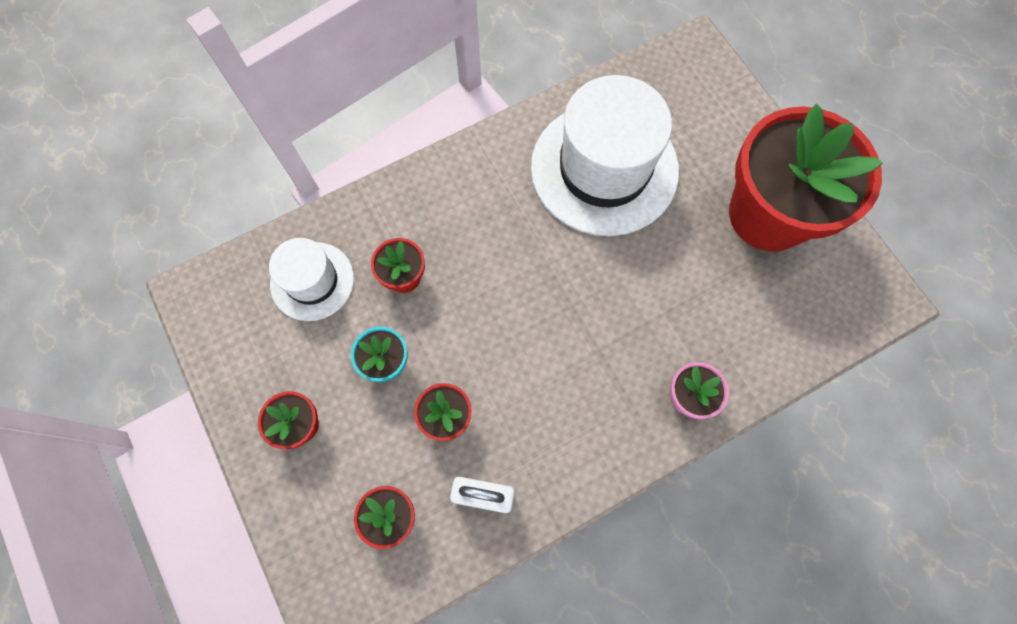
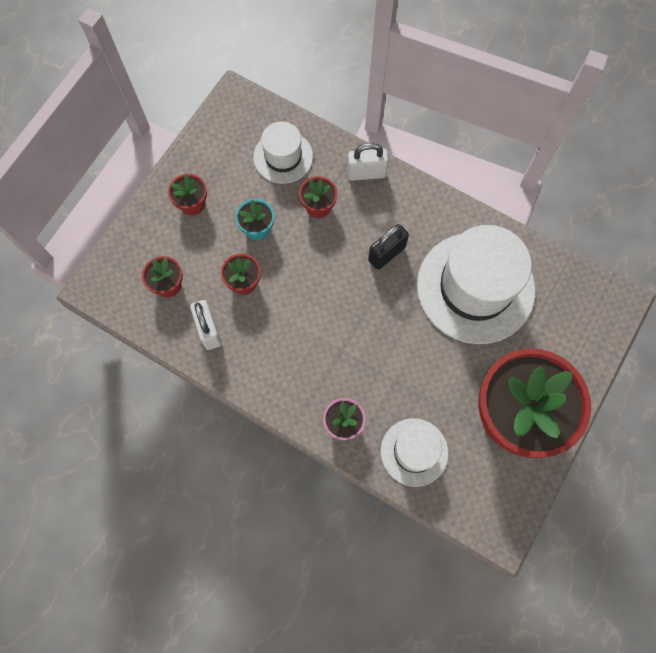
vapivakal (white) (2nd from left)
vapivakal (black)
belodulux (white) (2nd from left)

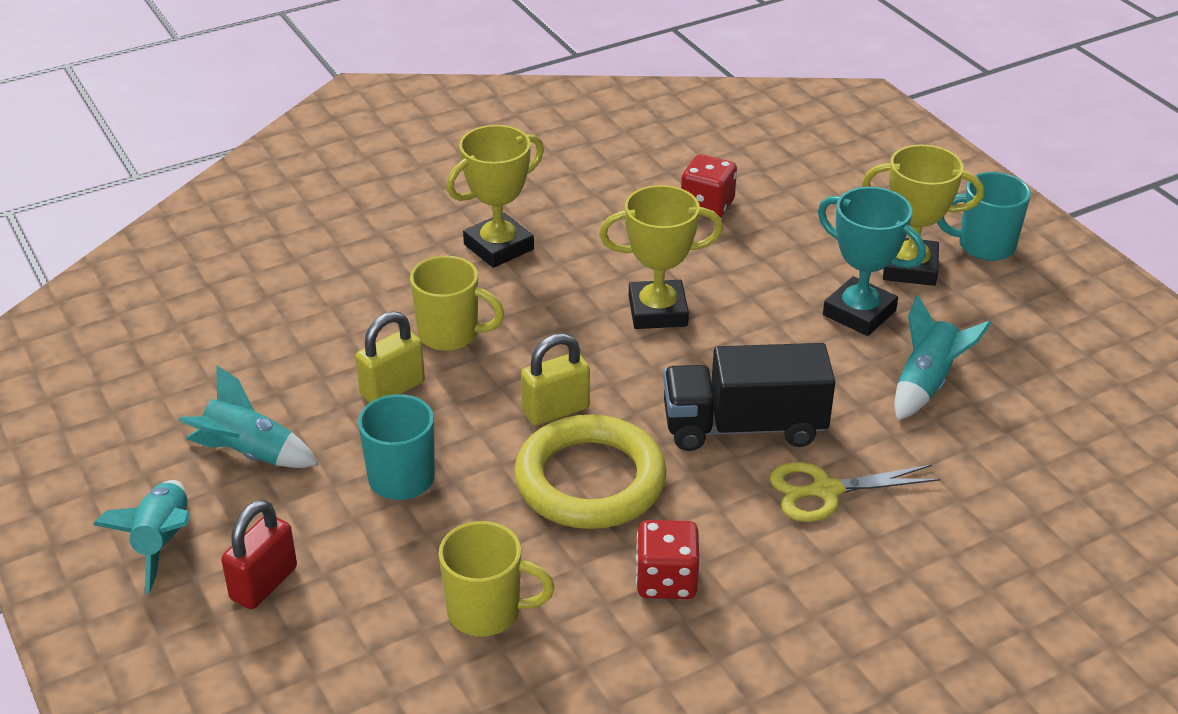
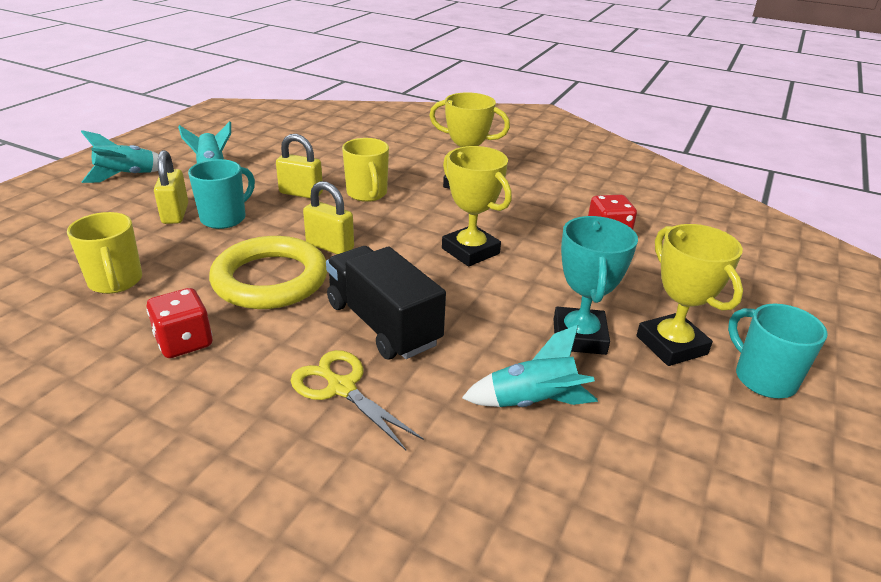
vapivakal (red)
vapivakal (yellow) (1st from left)

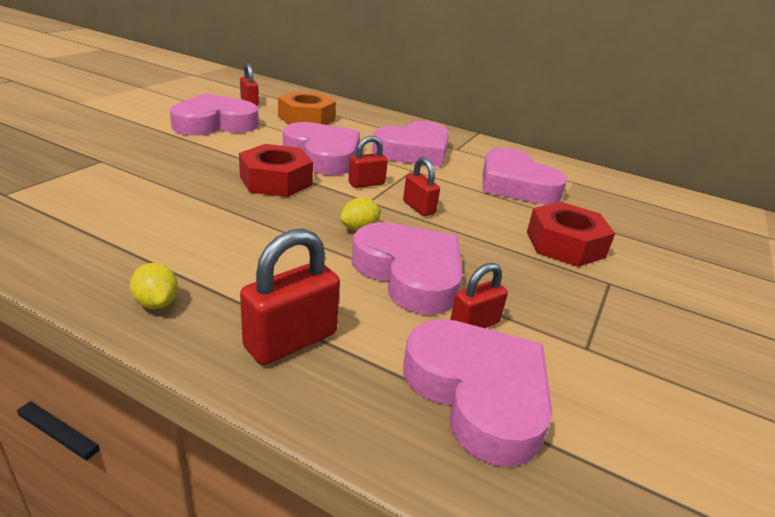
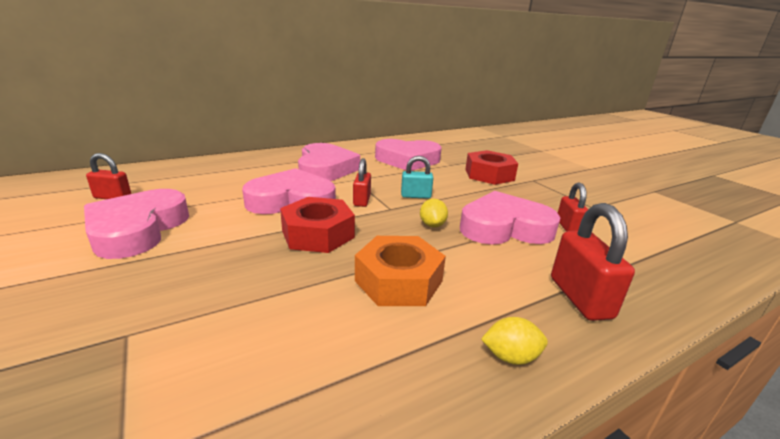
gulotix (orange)
vapivakal (turquoise)
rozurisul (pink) (5th from left in the first image)

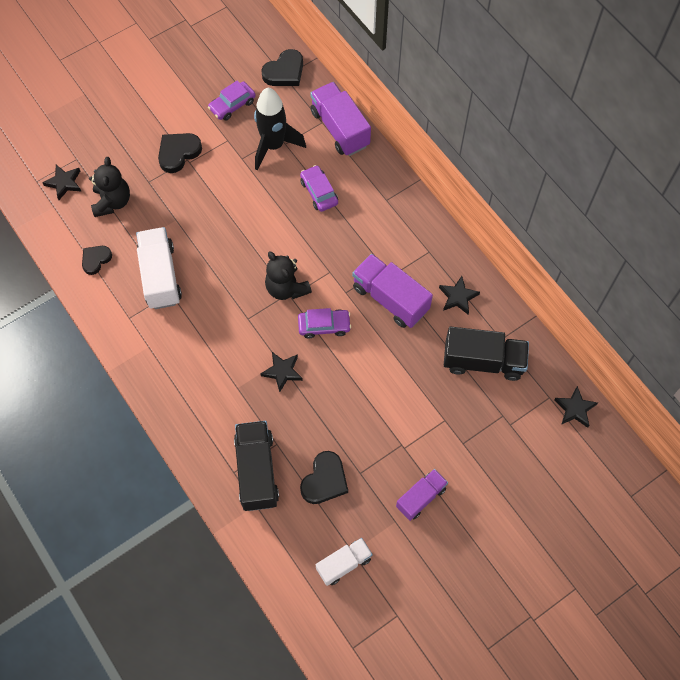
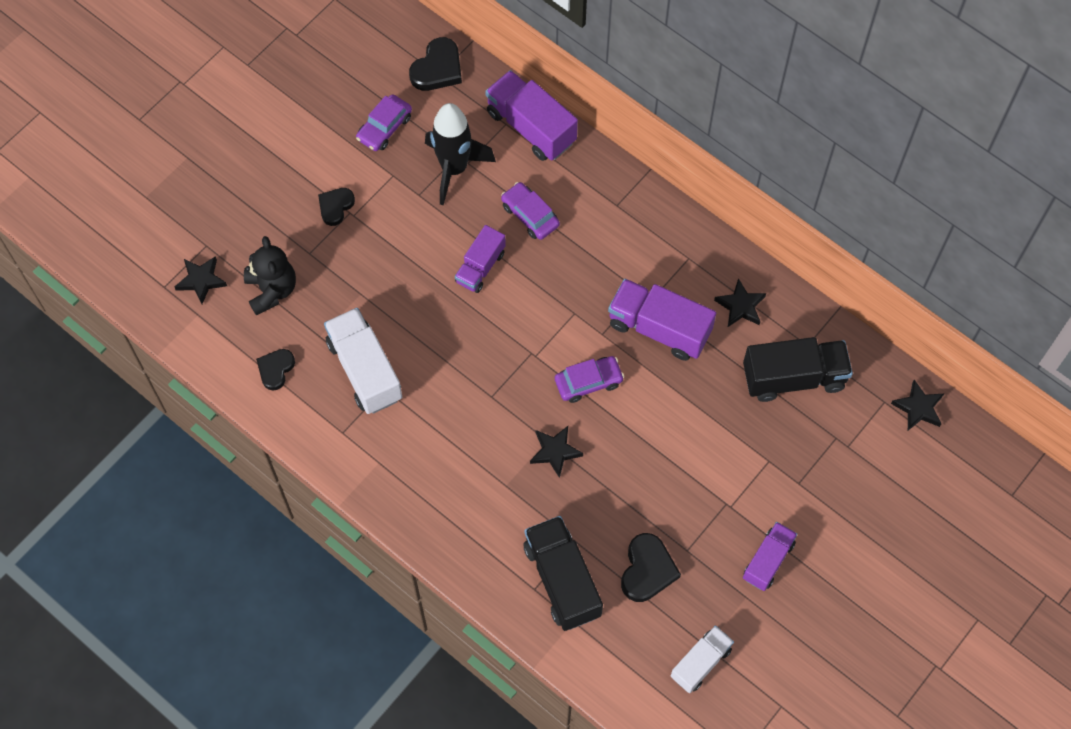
rozurisul (black) (2nd from left)
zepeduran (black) (2nd from left in the first image)
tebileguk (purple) (1st from left)

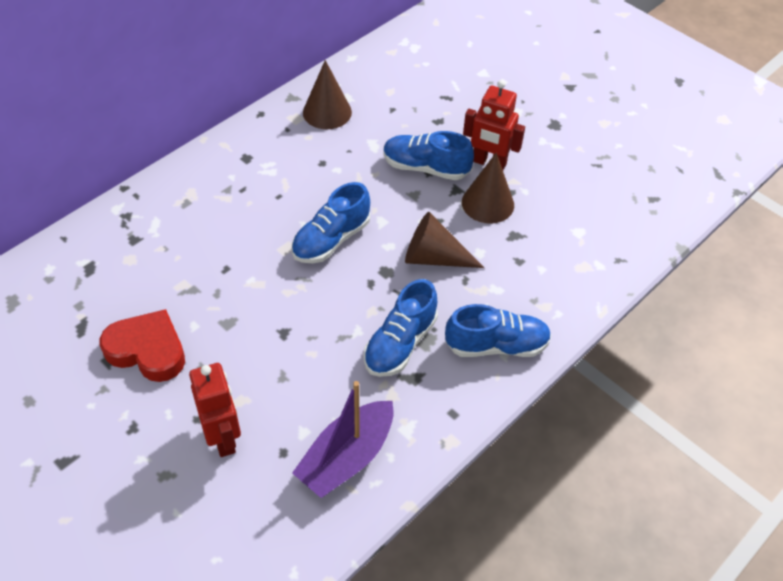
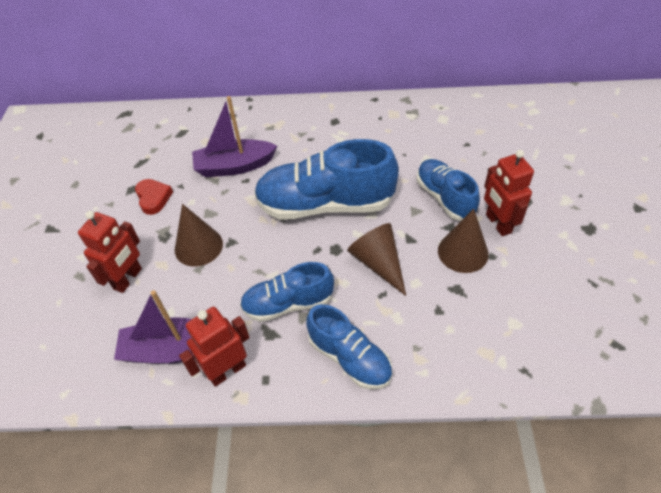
rozurisul (red)
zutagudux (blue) (2nd from left)
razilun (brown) (1st from left)
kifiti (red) (2nd from left)
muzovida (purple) (2nd from left)

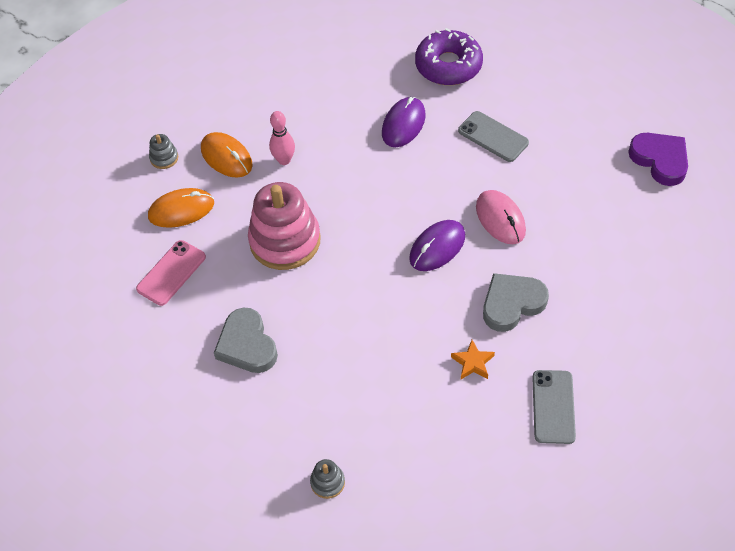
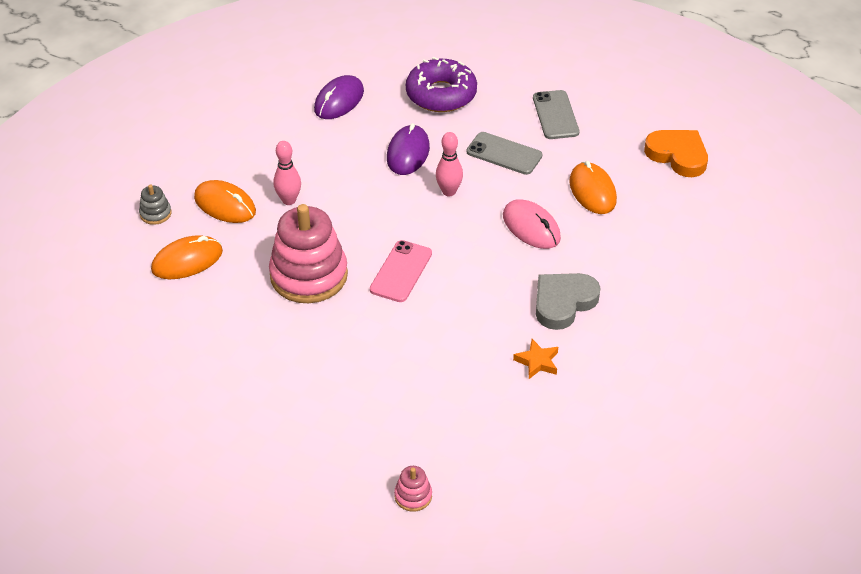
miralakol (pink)
rozurisul (grey) (1st from left in the first image)
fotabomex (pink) (2nd from left)
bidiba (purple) (1st from left)
miralakol (grey) (2nd from left)
rozurisul (orange)
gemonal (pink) (2nd from left)
bidiba (orange) (3rd from left)

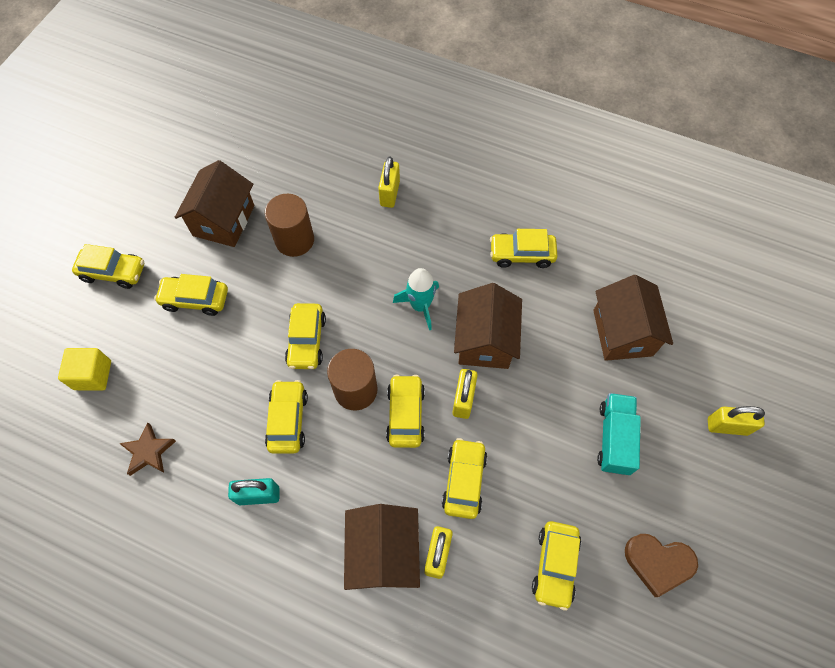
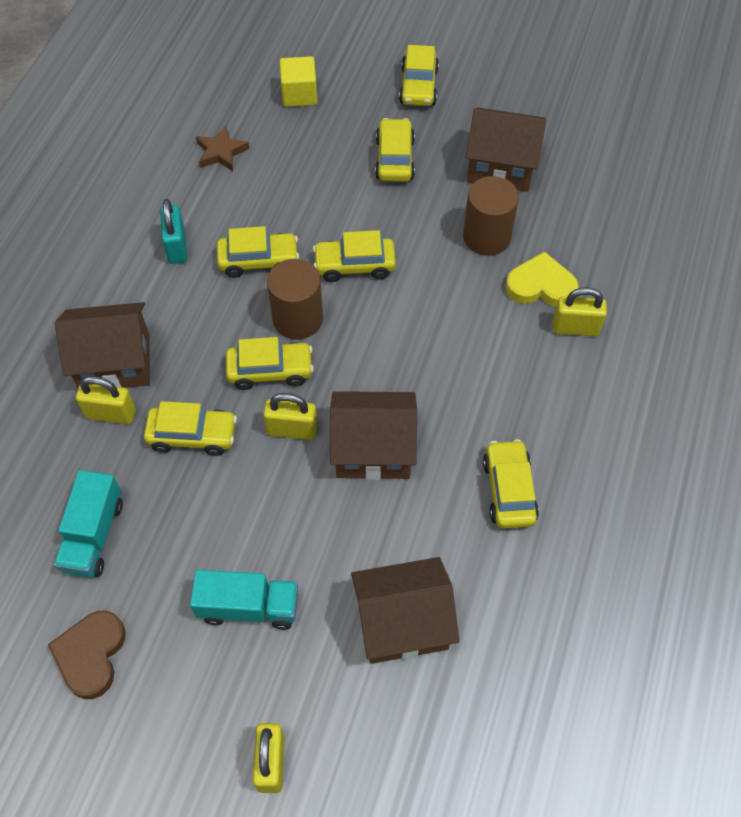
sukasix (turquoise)
tebileguk (turquoise) (1st from left)
rozurisul (yellow)

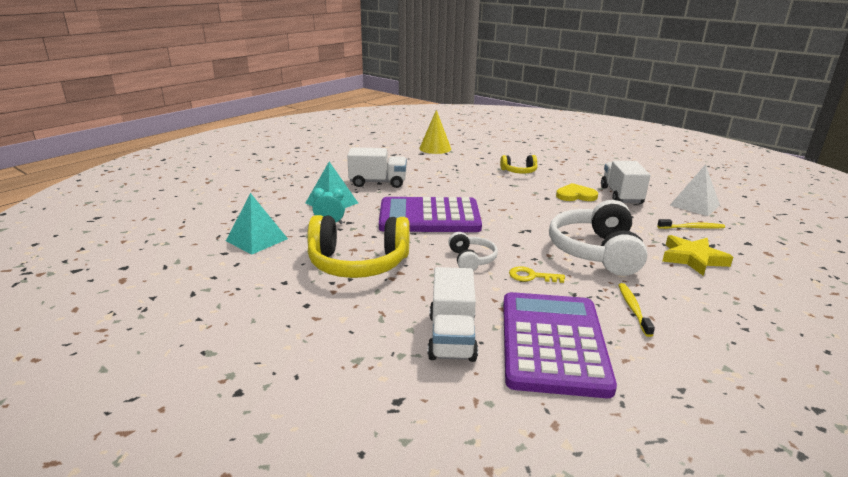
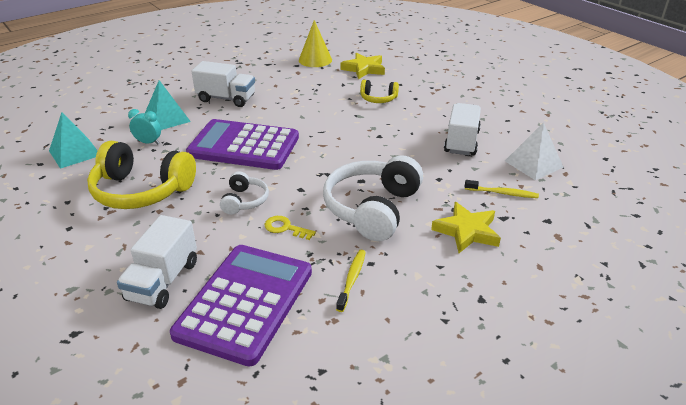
rozurisul (yellow)
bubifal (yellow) (1st from left)

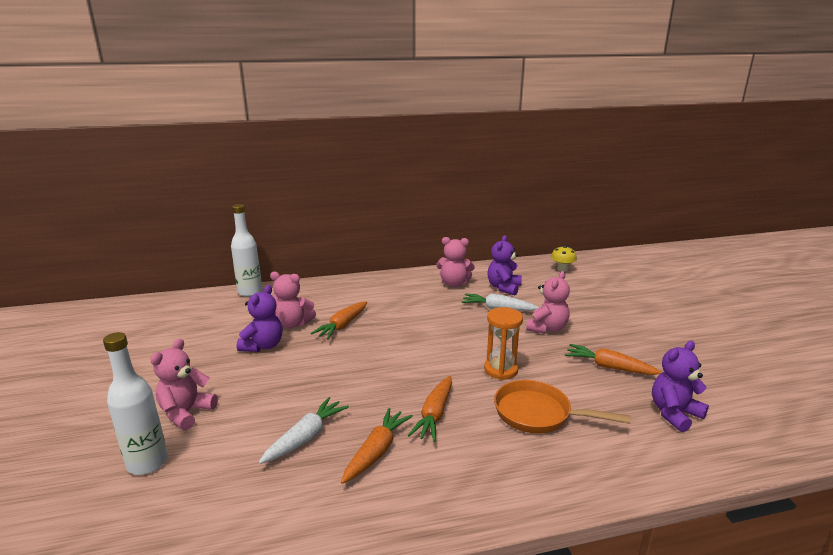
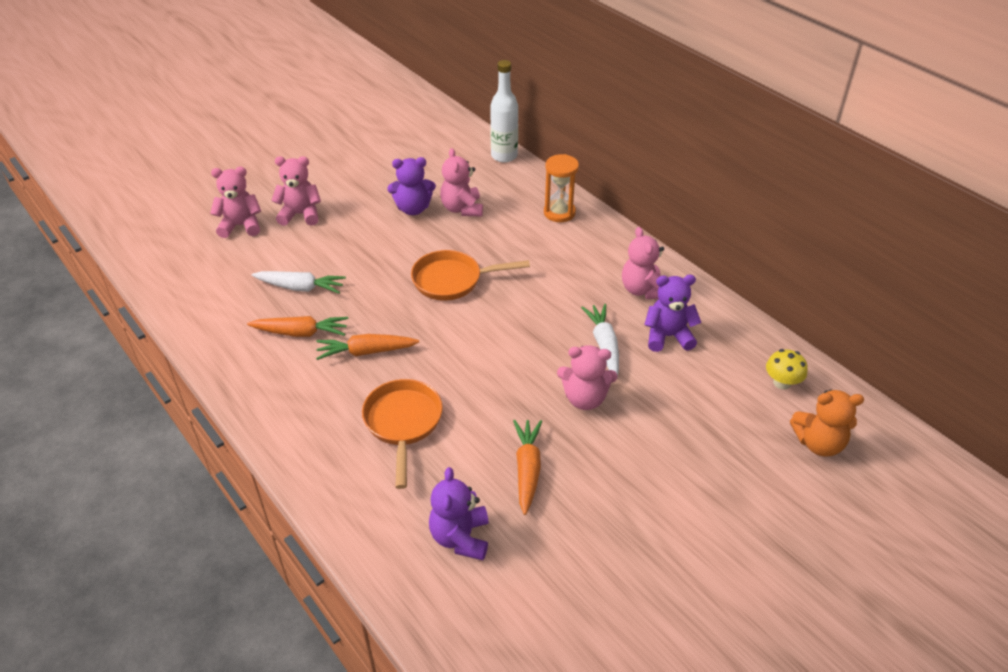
zepeduran (pink) (1st from left)
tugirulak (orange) (1st from left in the first image)
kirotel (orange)
zepeduran (purple) (2nd from left)
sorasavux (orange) (2nd from left)
zepeduran (orange)

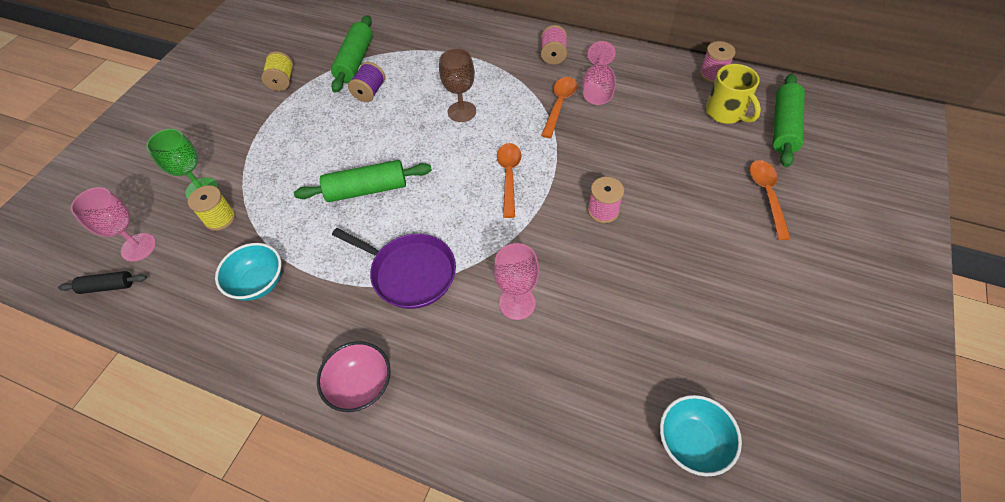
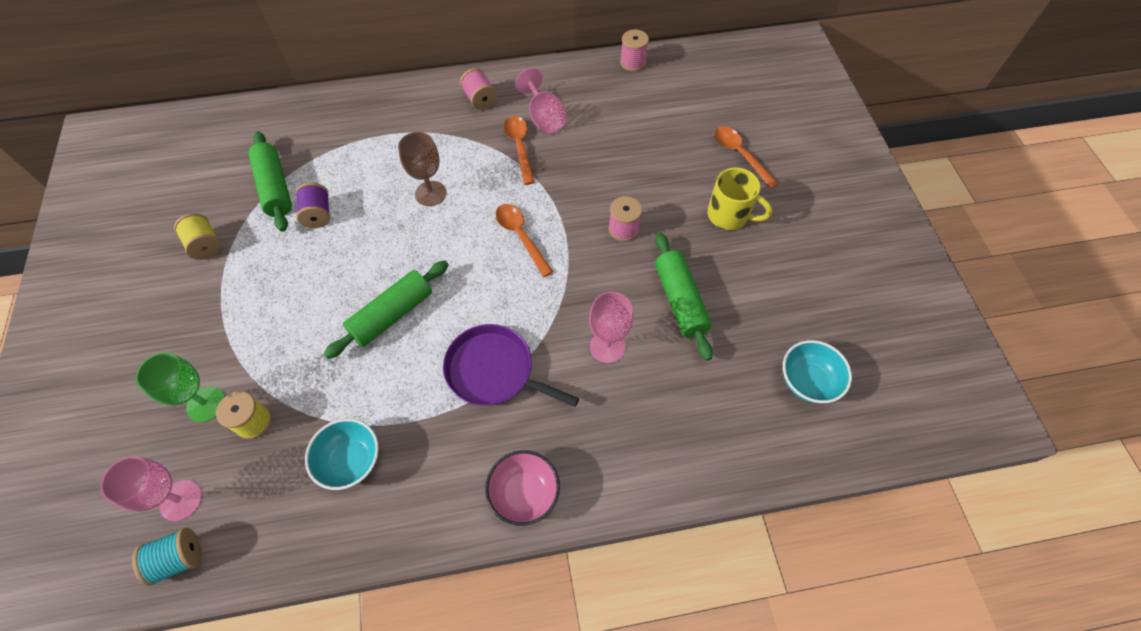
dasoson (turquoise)
sorasavux (purple)
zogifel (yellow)
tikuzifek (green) (3rd from left)

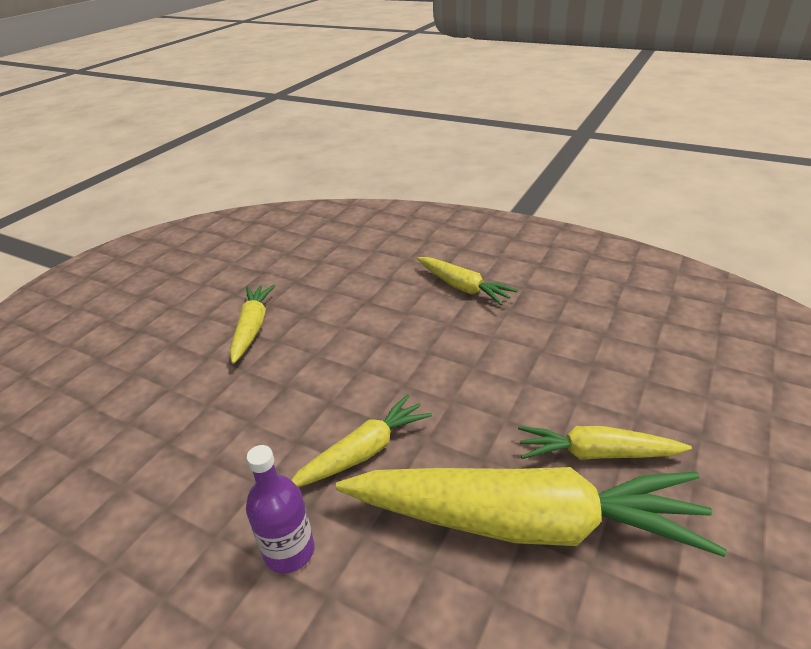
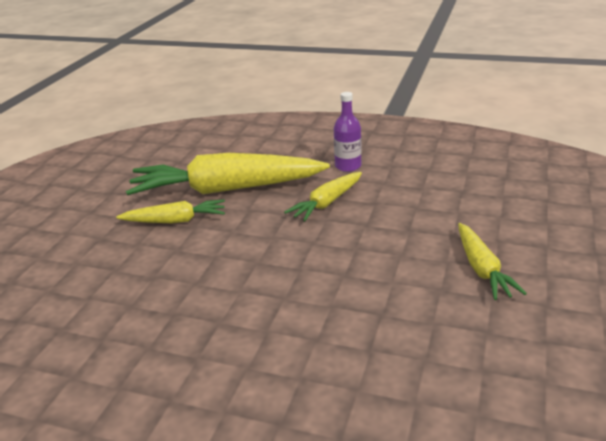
tugirulak (yellow) (3rd from left in the first image)

